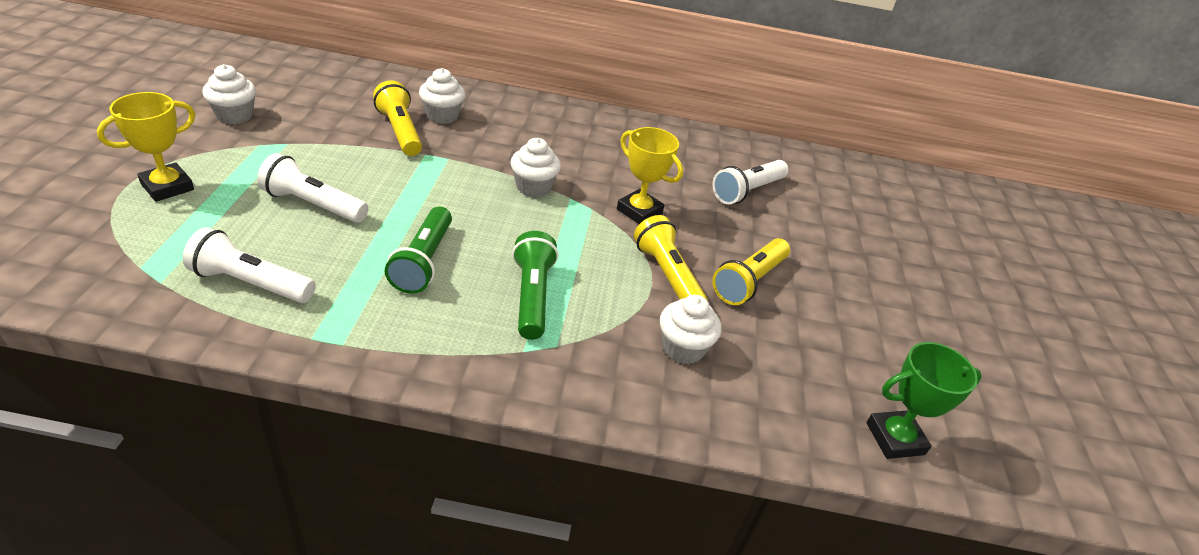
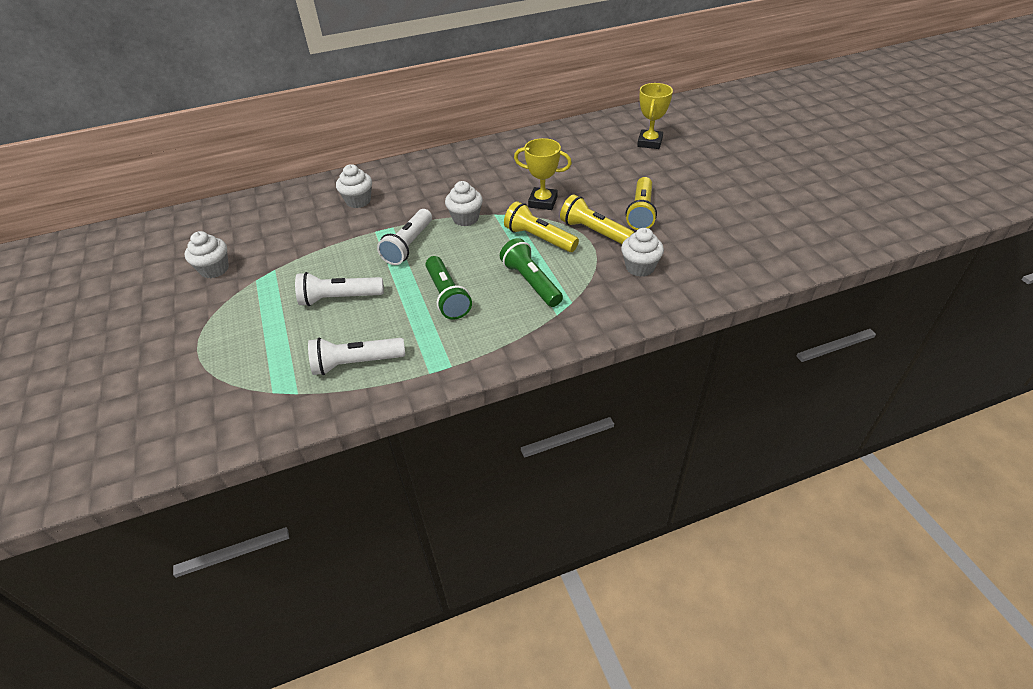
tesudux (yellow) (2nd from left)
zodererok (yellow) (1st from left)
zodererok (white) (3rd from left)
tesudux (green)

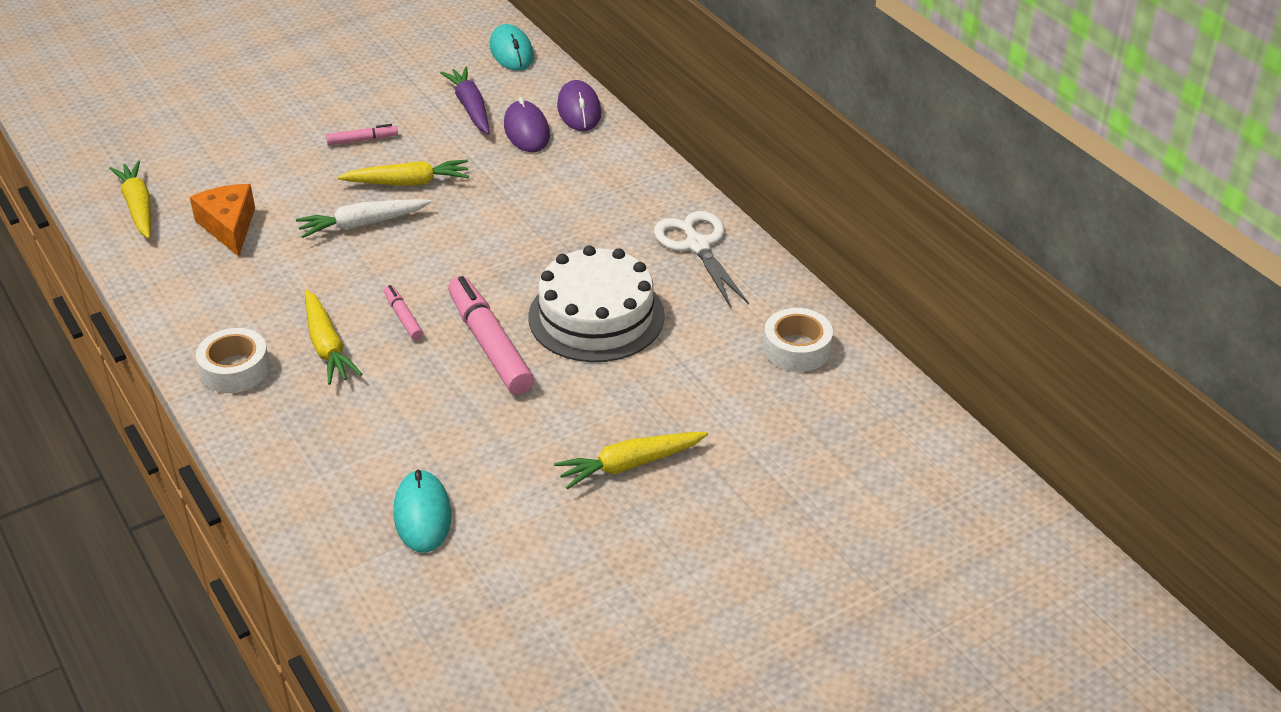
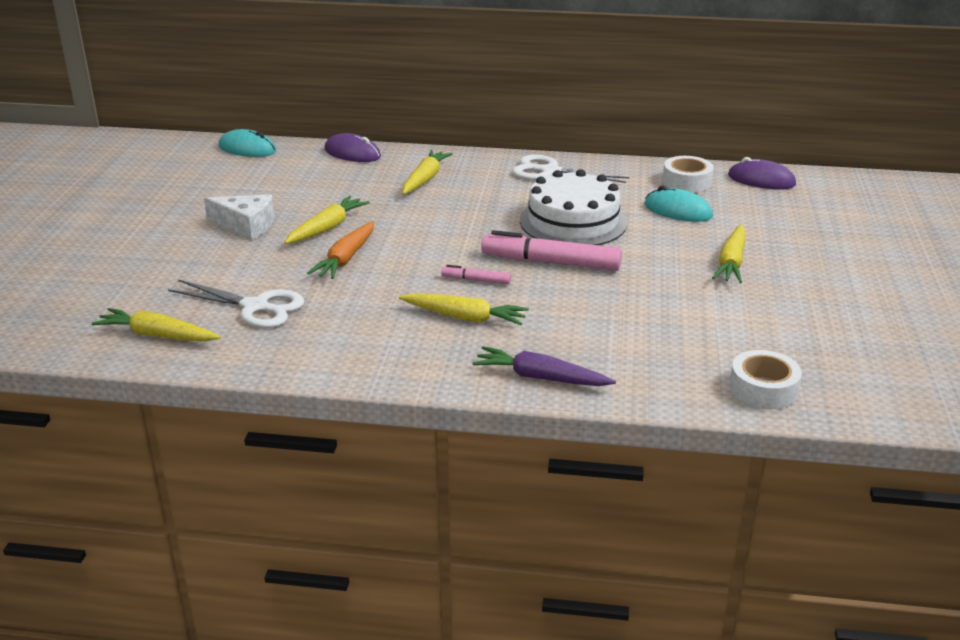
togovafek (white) (1st from left)
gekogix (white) (2nd from left)
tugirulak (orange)
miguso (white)
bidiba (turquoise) (2nd from left)
tugirulak (purple)
bidiba (purple) (2nd from left)
tugirulak (yellow) (3rd from left)

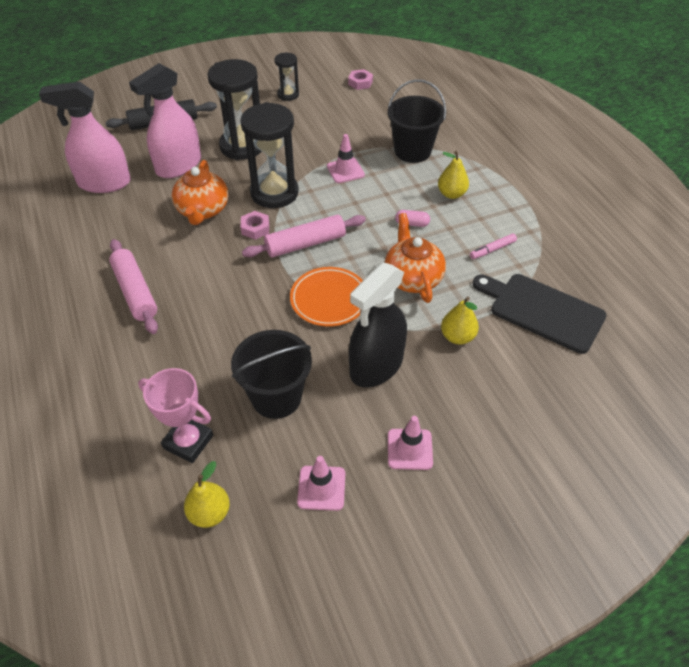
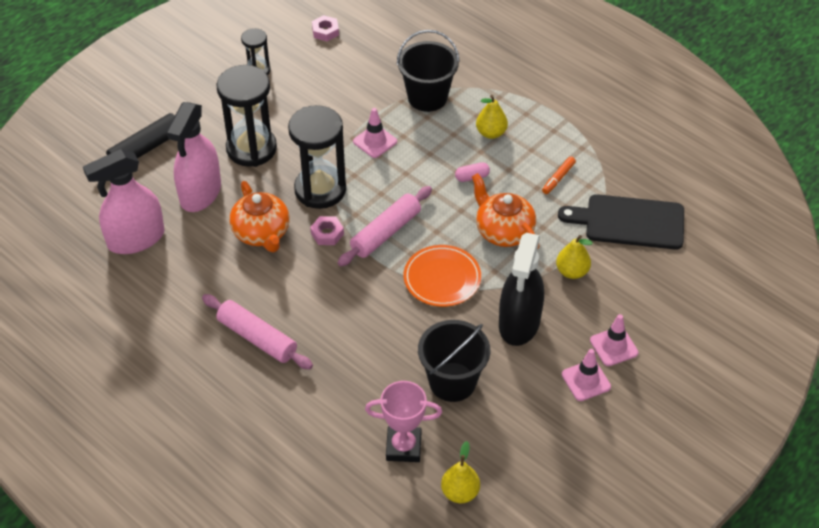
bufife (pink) (3rd from left)
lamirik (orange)

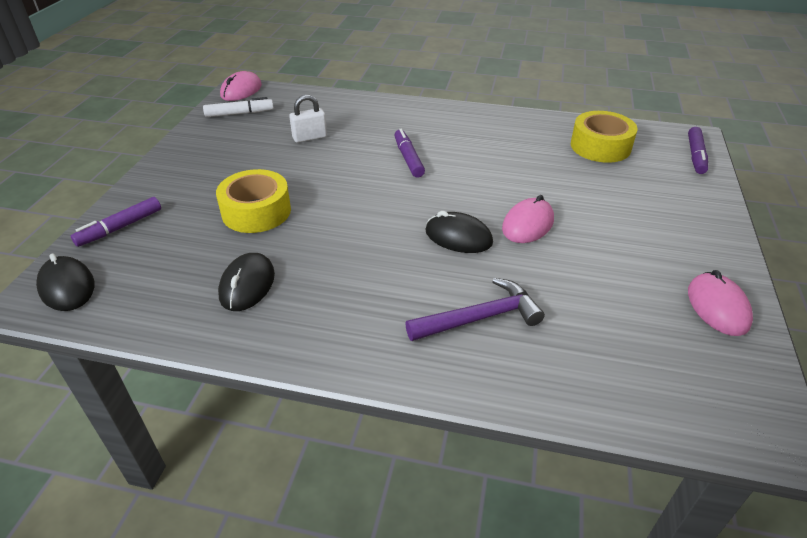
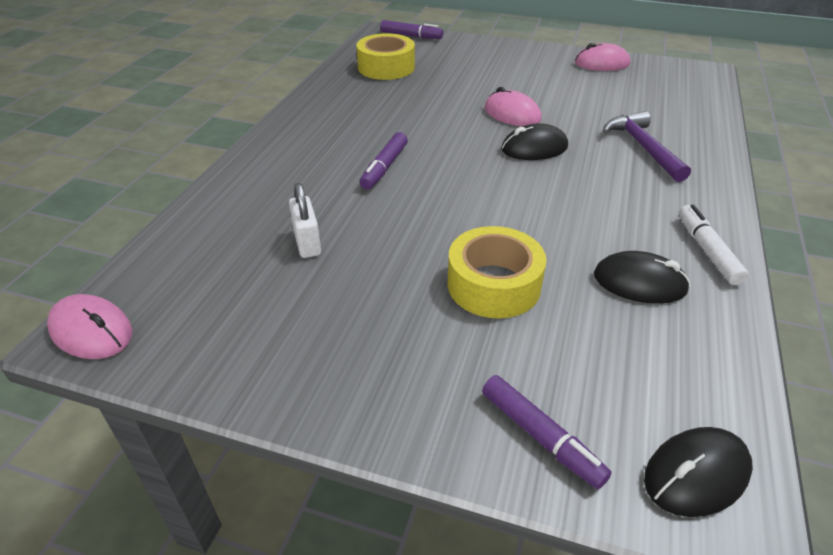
lamirik (white)
lamirik (purple) (1st from left)
bidiba (black) (1st from left)

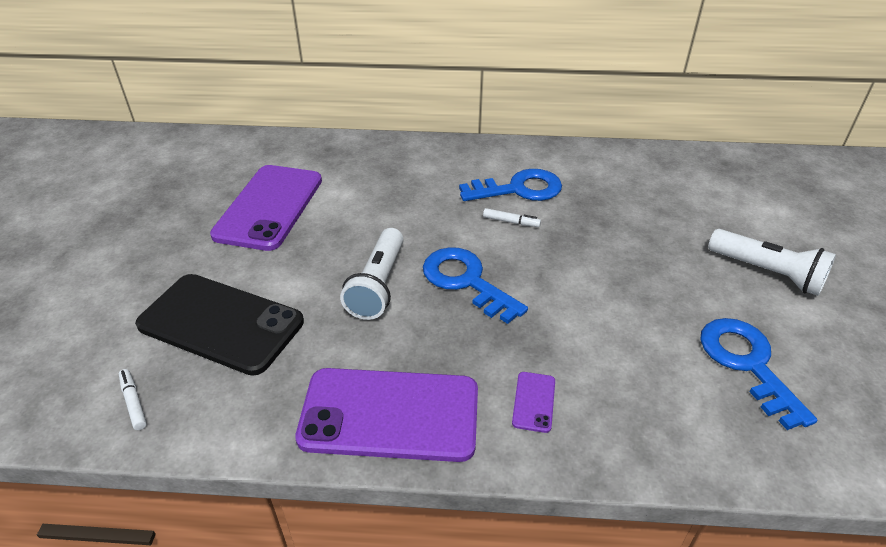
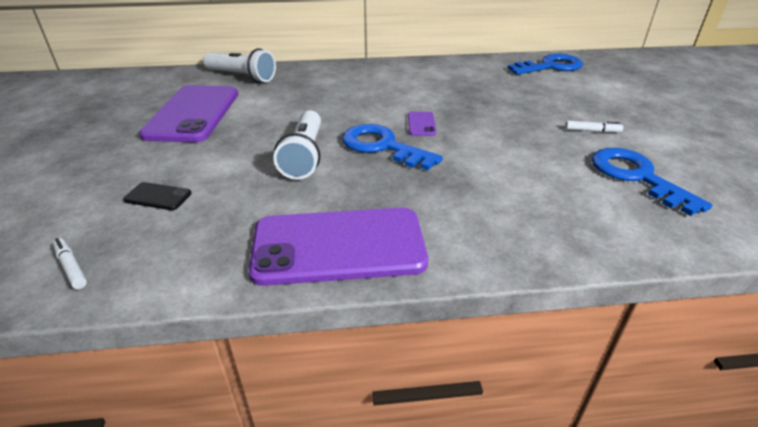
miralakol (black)
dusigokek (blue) (2nd from left)
lamirik (white) (2nd from left)
miralakol (purple) (3rd from left)
zodererok (white) (1st from left)

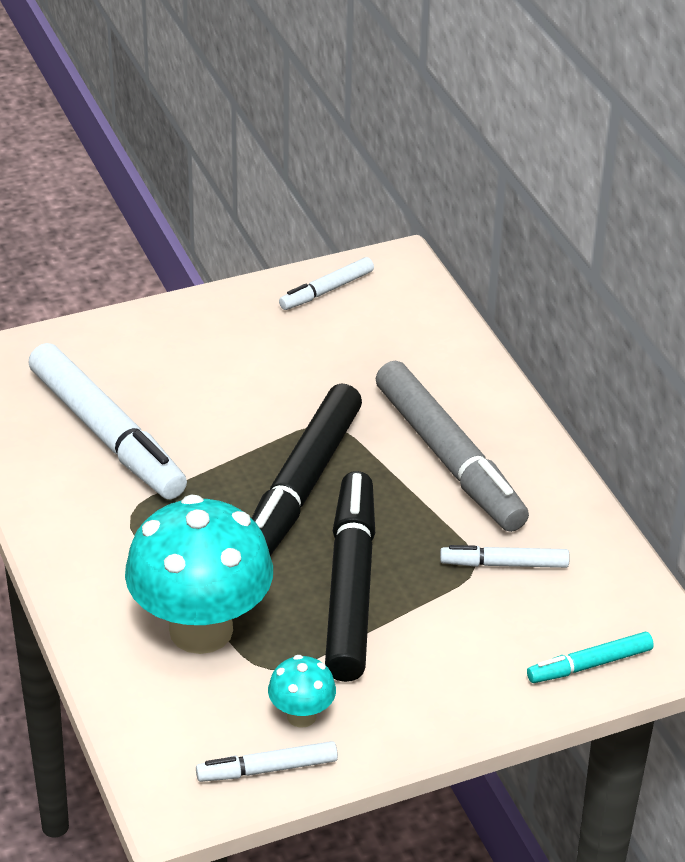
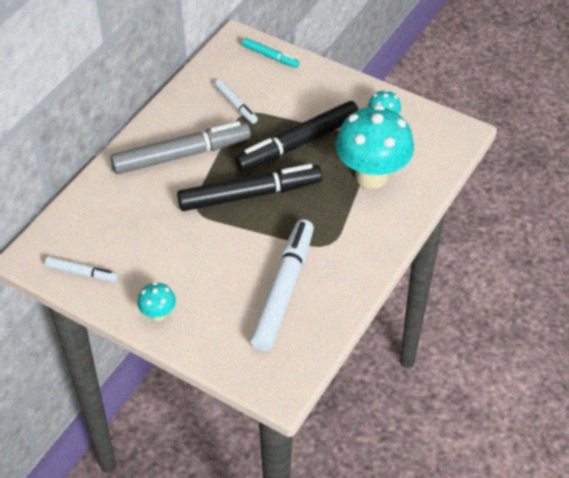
lamirik (white) (2nd from left in the first image)
lamirik (grey)
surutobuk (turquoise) (1st from left)

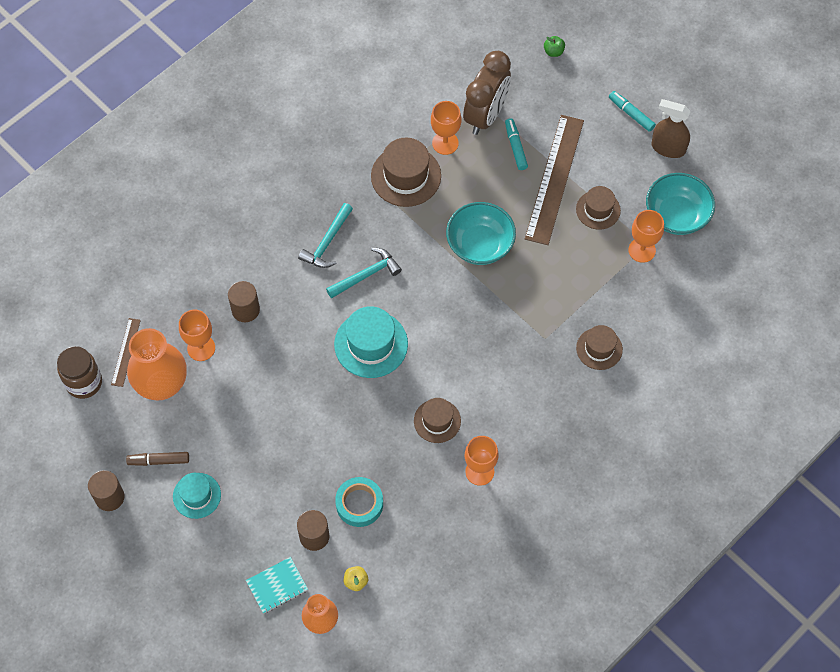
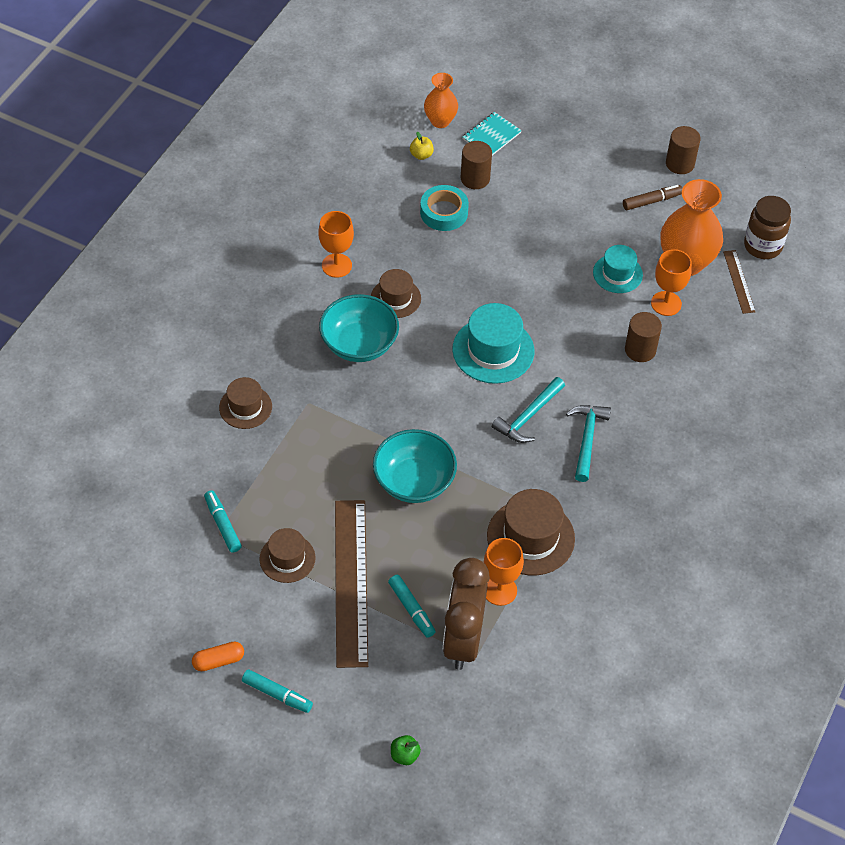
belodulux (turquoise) (2nd from left)
lamirik (turquoise) (1st from left)
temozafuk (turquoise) (1st from left)
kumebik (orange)

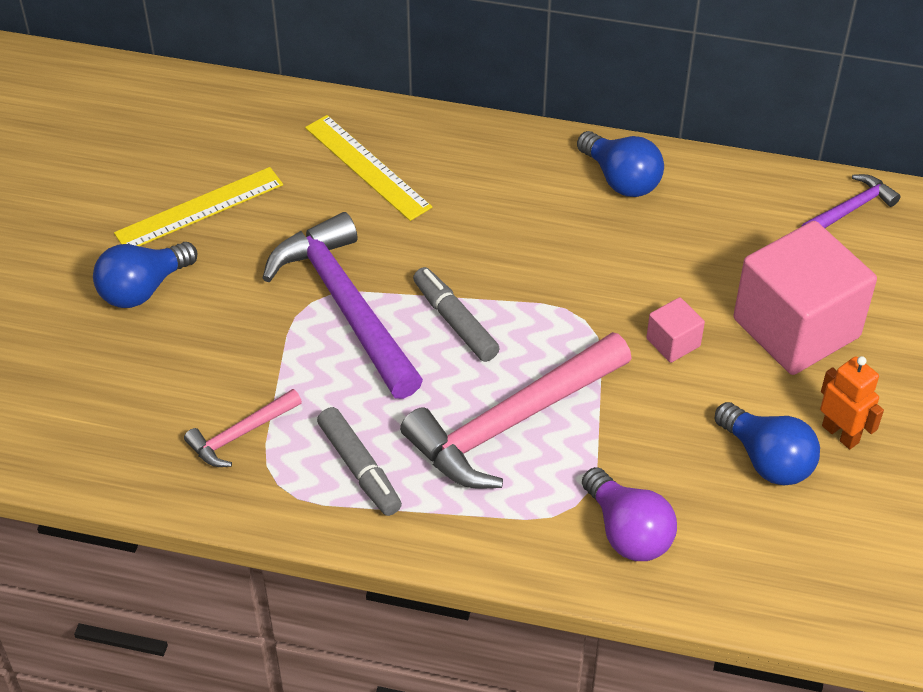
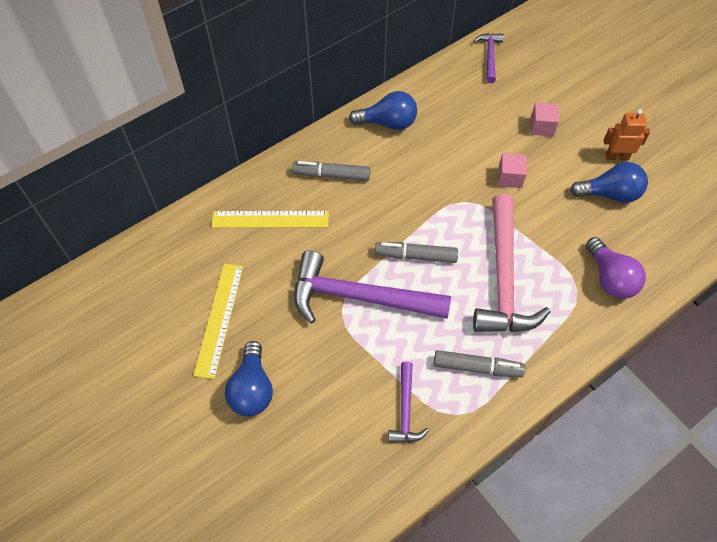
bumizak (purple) (2nd from left)
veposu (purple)
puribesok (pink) (2nd from left)
lamirik (grey) (1st from left)

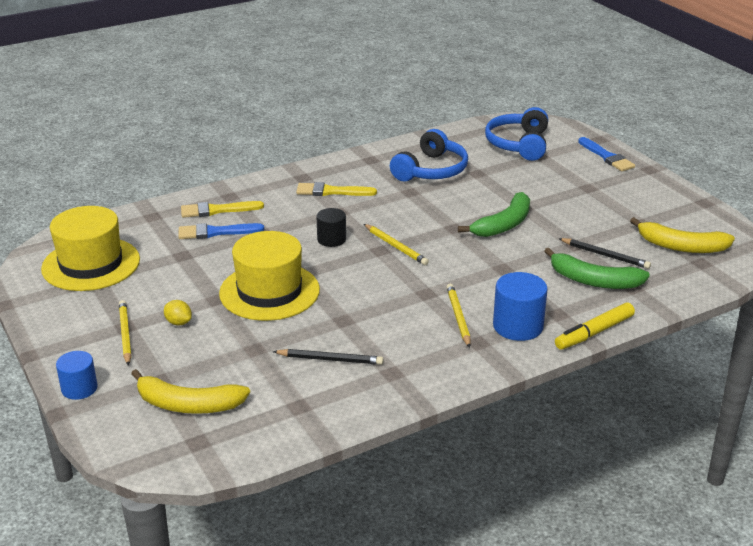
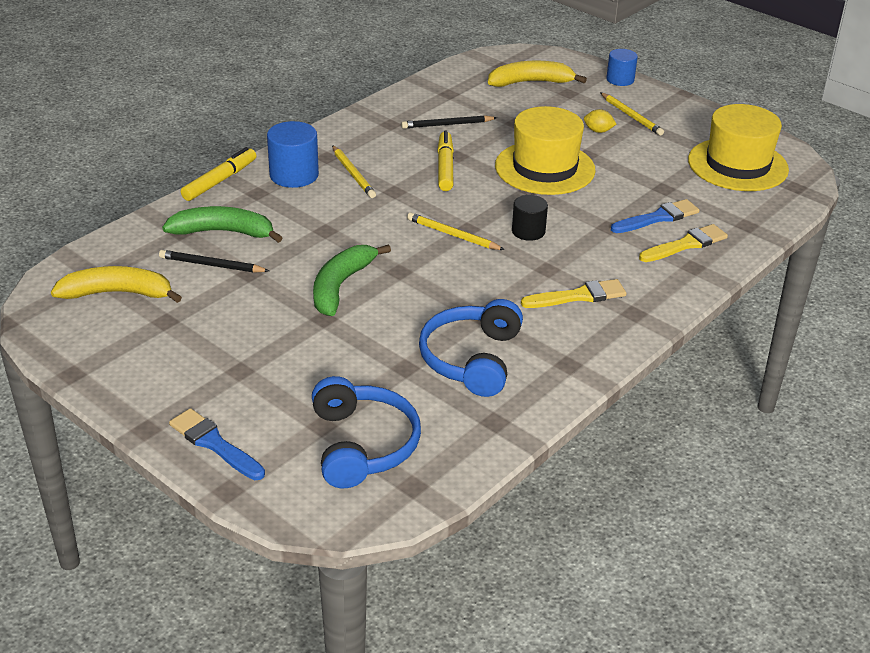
lamirik (yellow) (2nd from left)

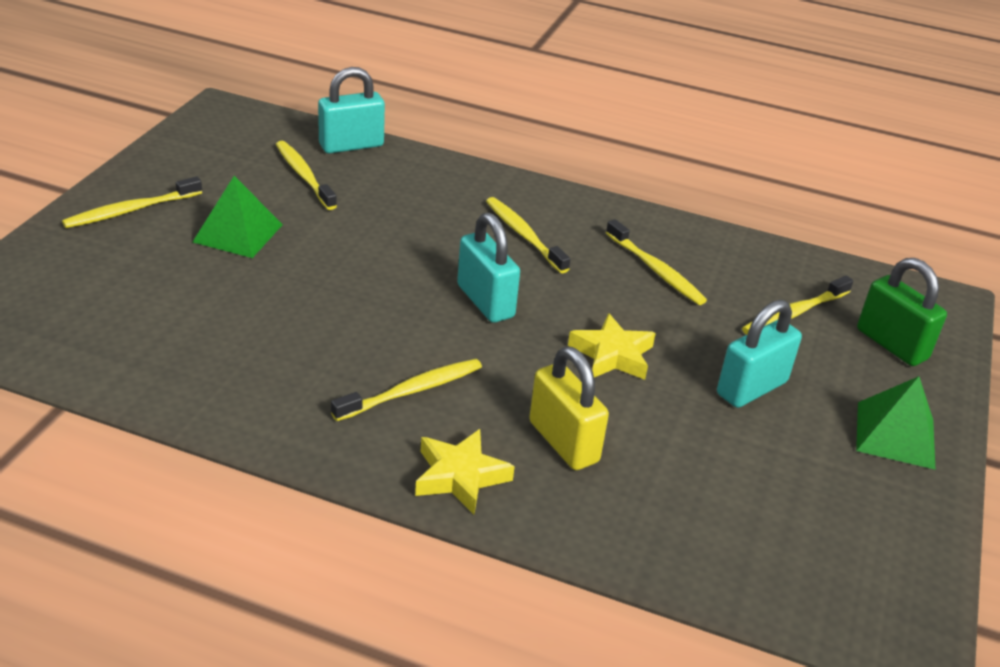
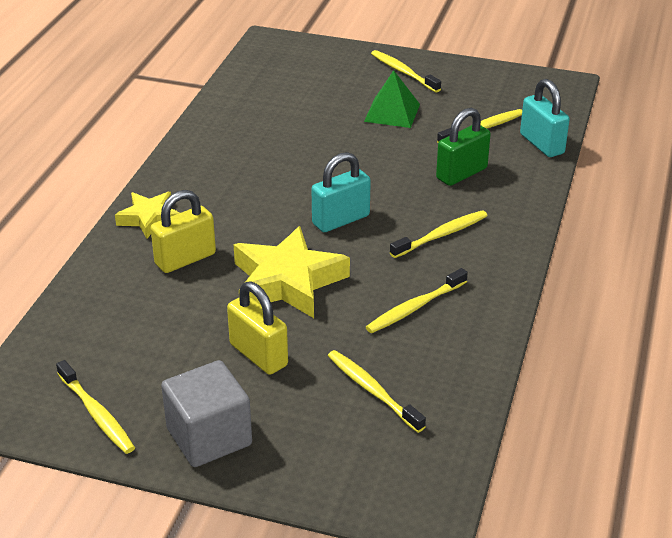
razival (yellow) (1st from left)
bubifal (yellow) (2nd from left)
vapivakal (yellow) (2nd from left)
puribesok (grey)
vapivakal (green)

